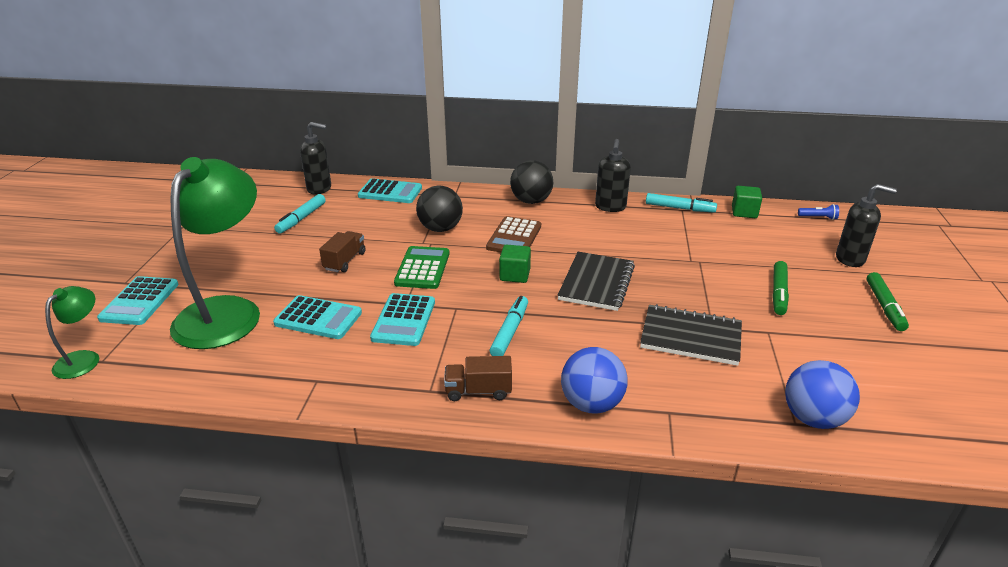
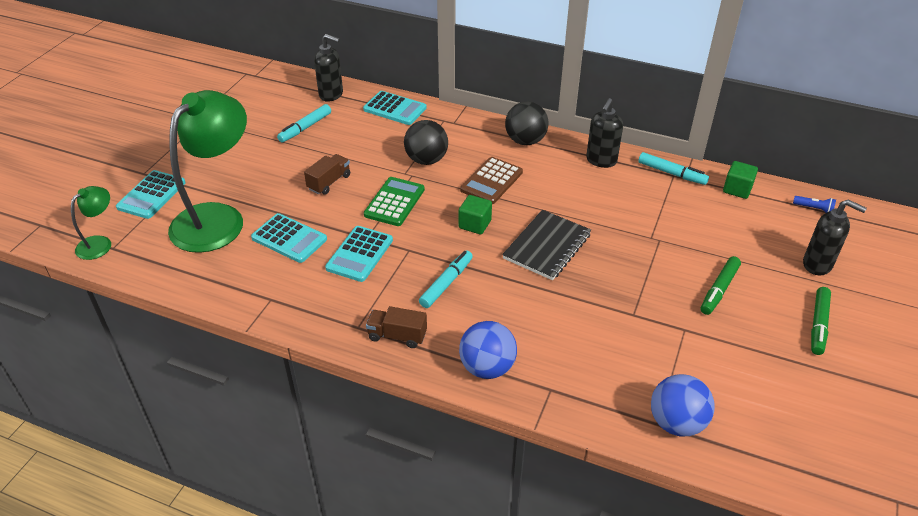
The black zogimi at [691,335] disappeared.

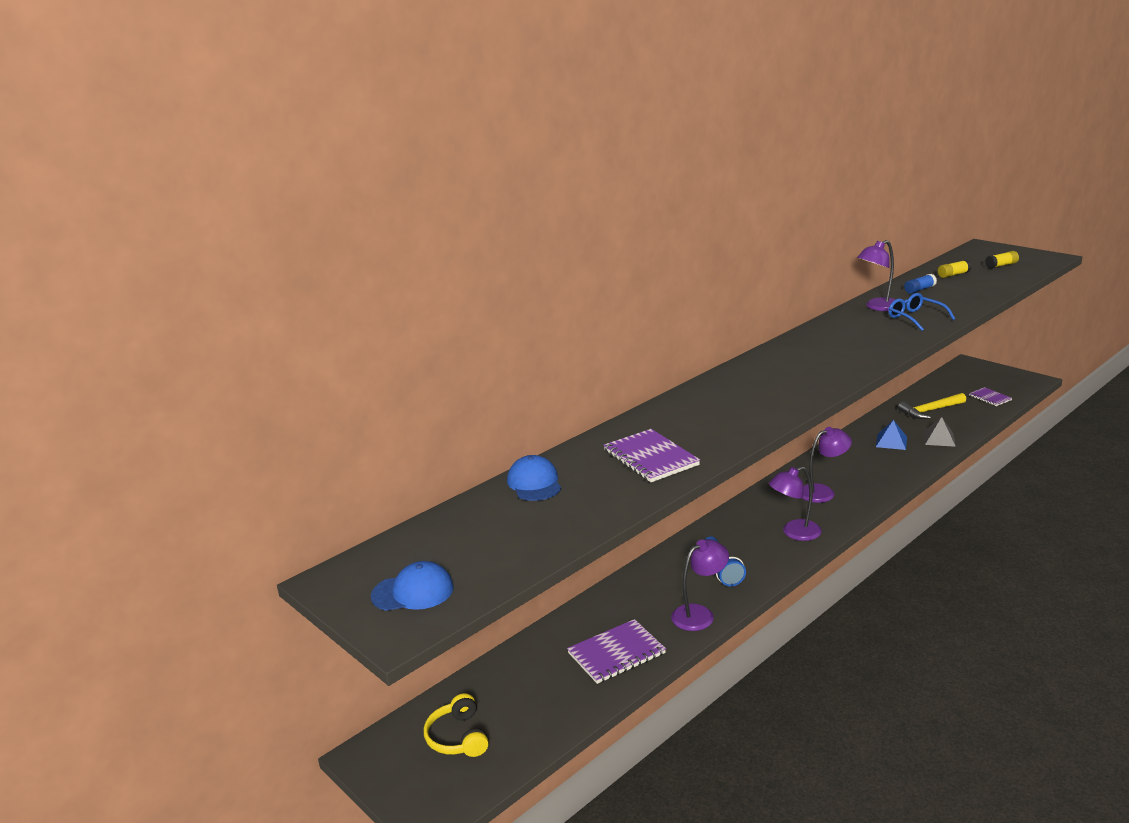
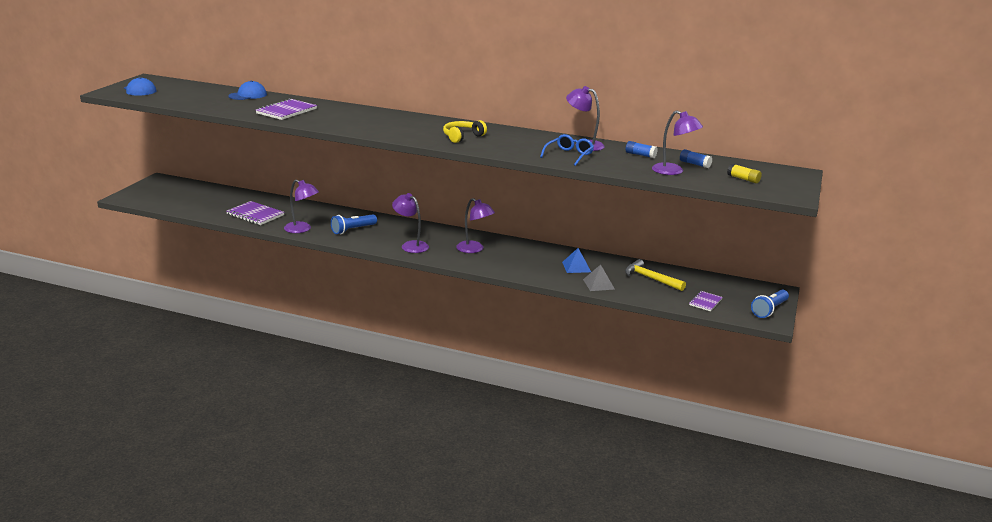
The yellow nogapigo moved from [456,725] to [465,131]. The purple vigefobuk at [677,142] appeared. The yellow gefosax at [955,269] became the blue gefosax at [696,158]. The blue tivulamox at [770,304] appeared.

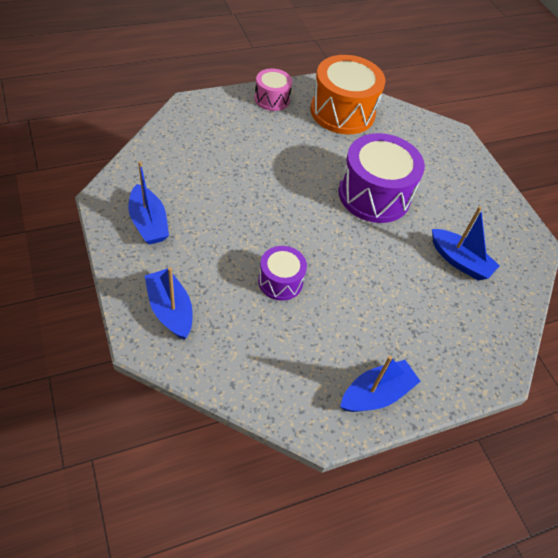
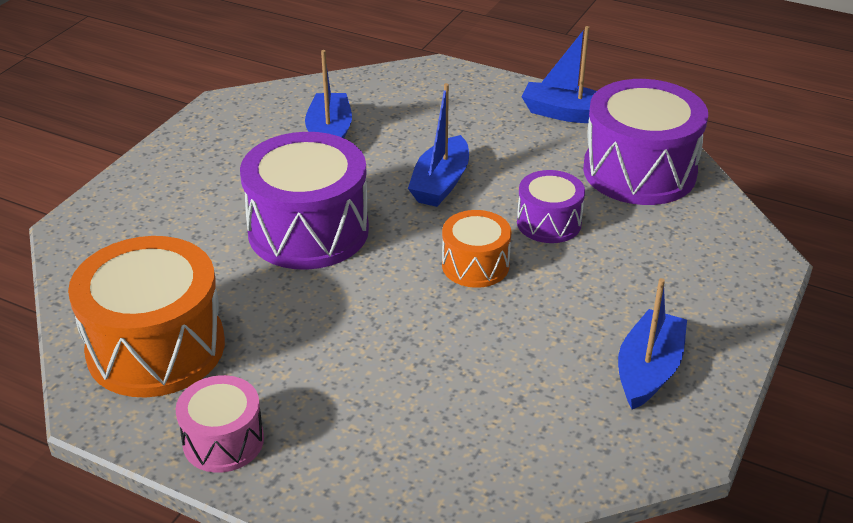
The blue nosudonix moved from [168,303] to [438,145]. The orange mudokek at [477,249] appeared. The purple mudokek at [645,142] appeared.

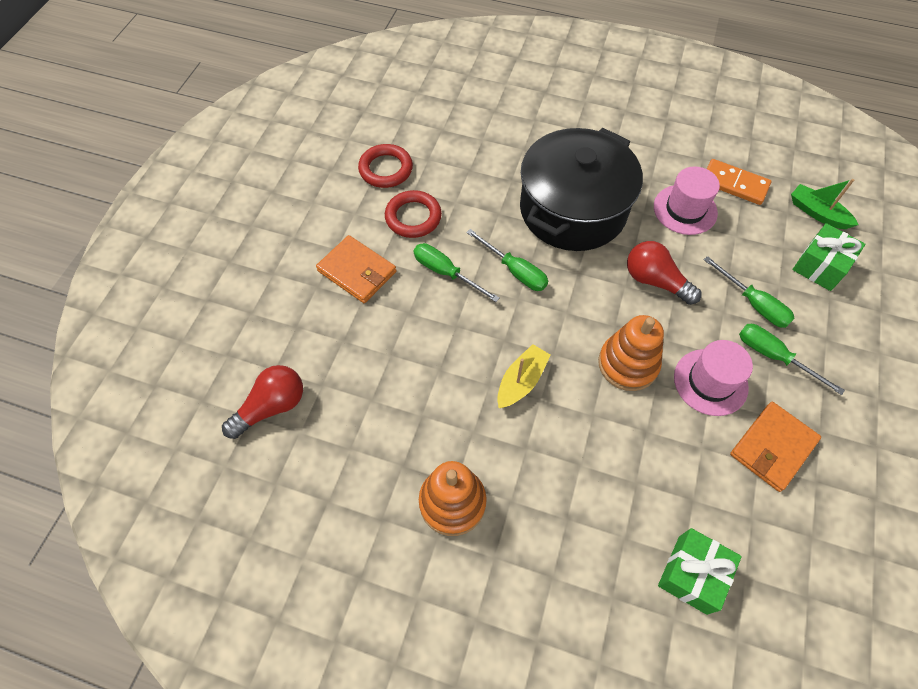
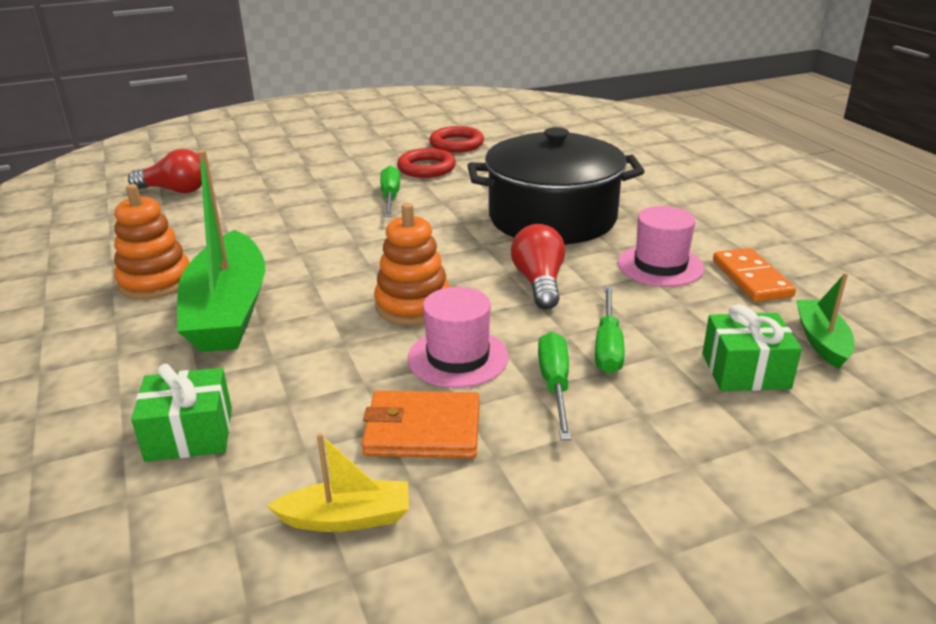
The green nosudonix at [221,251] appeared. The yellow nosudonix moved from [524,376] to [338,482]. The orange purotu at [356,269] disappeared. The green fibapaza at [507,260] disappeared.

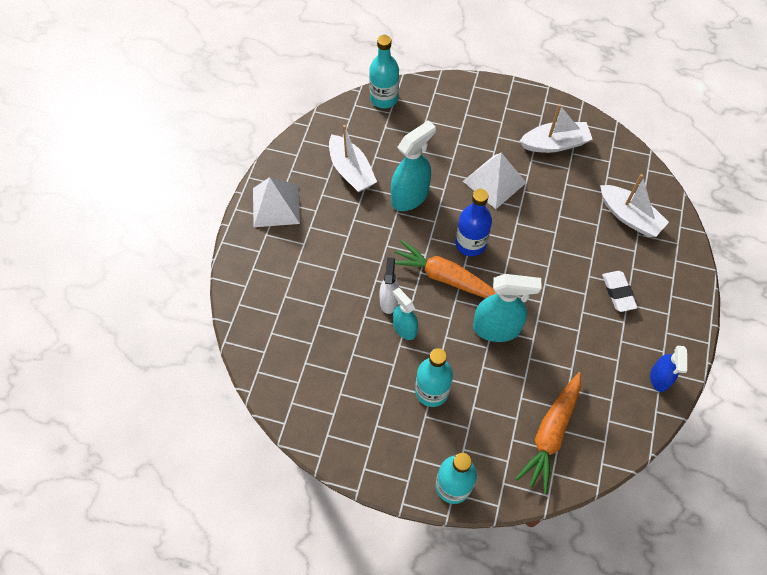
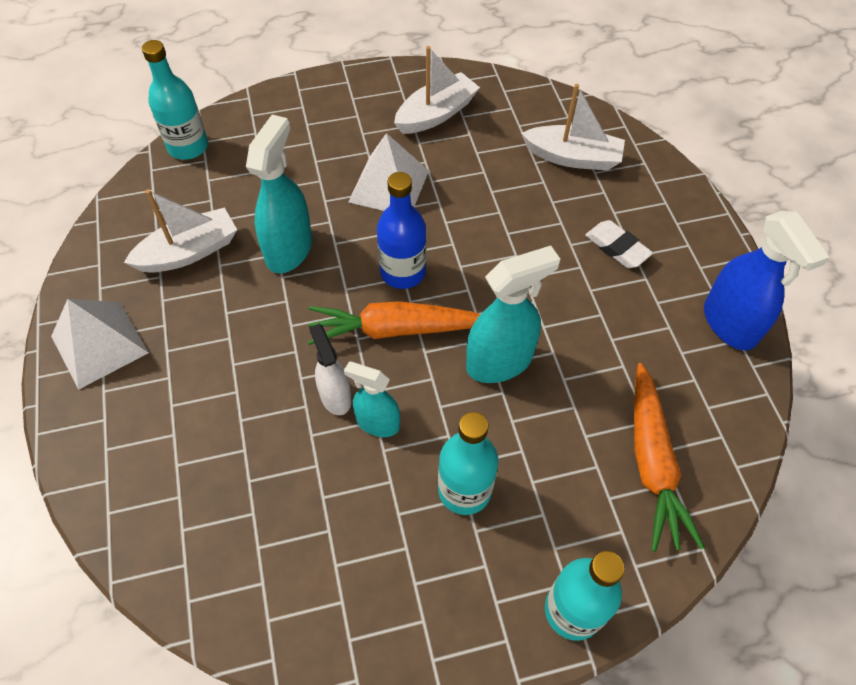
The white nosudonix at [353,159] turned 60 degrees counterclockwise. The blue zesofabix at [668,368] changed to 1.62 times the size.

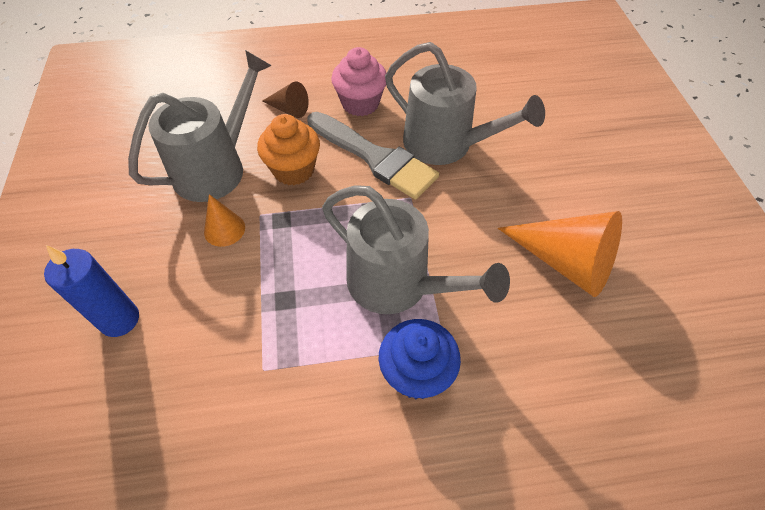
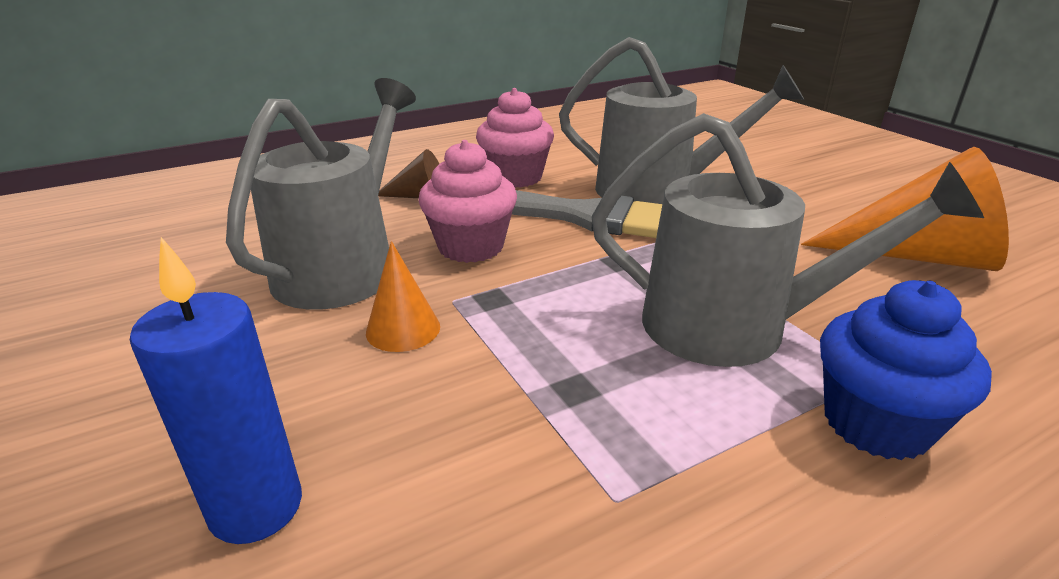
The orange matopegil at [288,149] became the pink matopegil at [467,201].

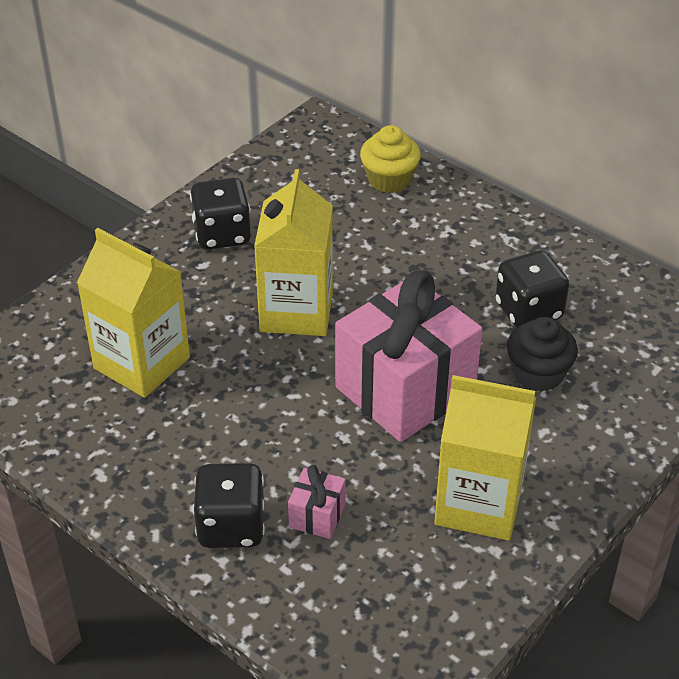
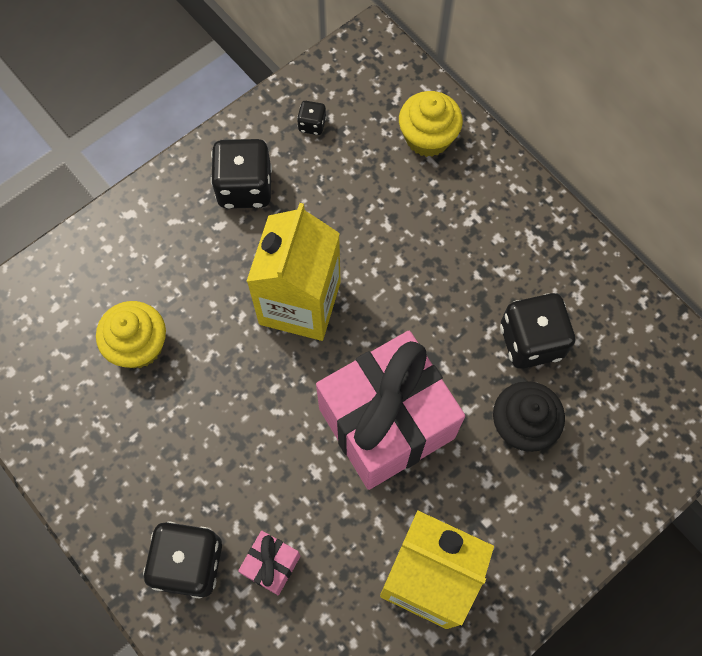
The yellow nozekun at [133,313] was replaced by the yellow matopegil at [131,334]. The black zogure at [311,118] appeared.

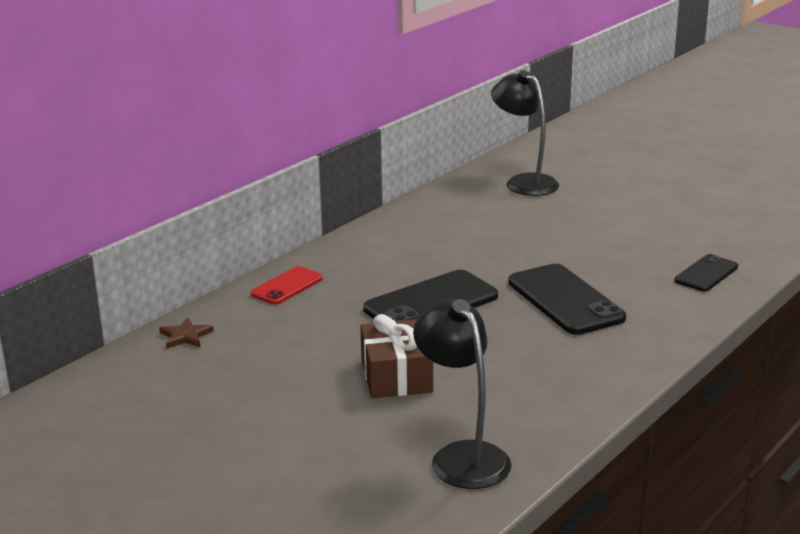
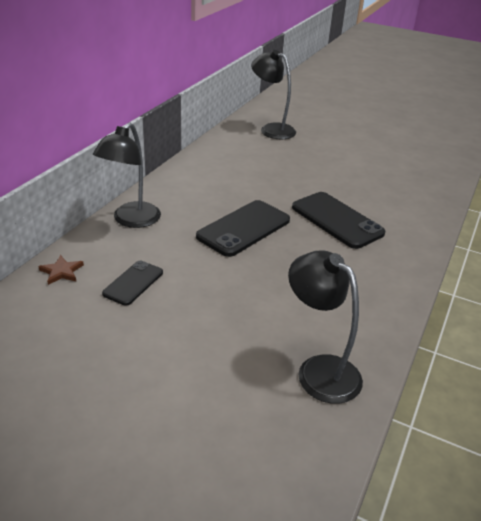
The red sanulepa at [287,285] was replaced by the black vigefobuk at [127,175]. The black sanulepa moved from [706,272] to [132,283]. The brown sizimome at [396,356] disappeared.

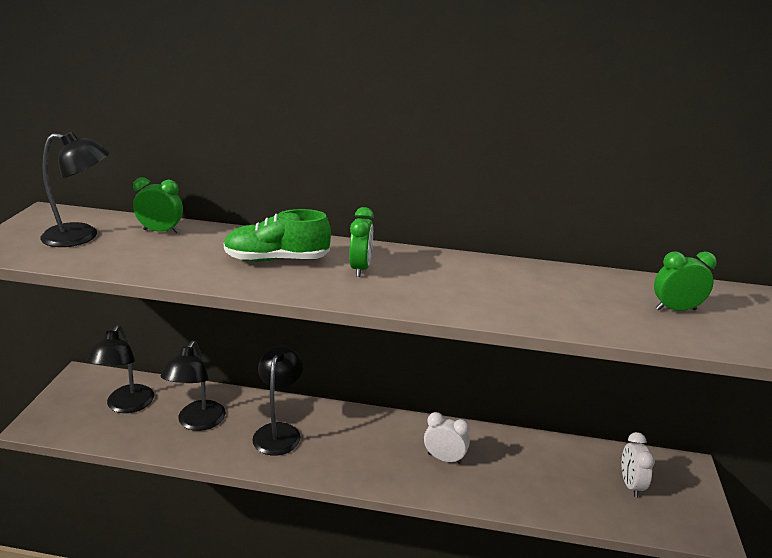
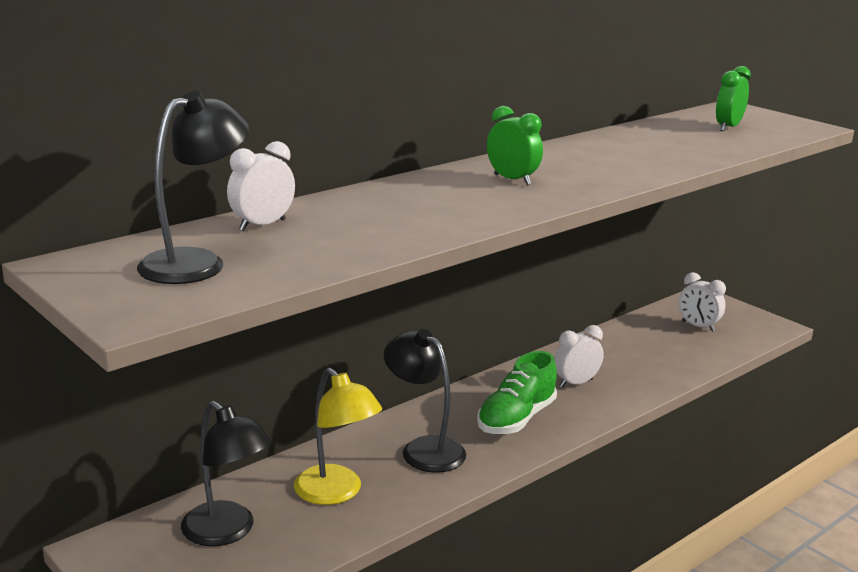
The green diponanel at [158,205] became the white diponanel at [261,186]. The black vigefobuk at [193,386] became the yellow vigefobuk at [338,436]. The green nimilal moved from [277,235] to [517,392].

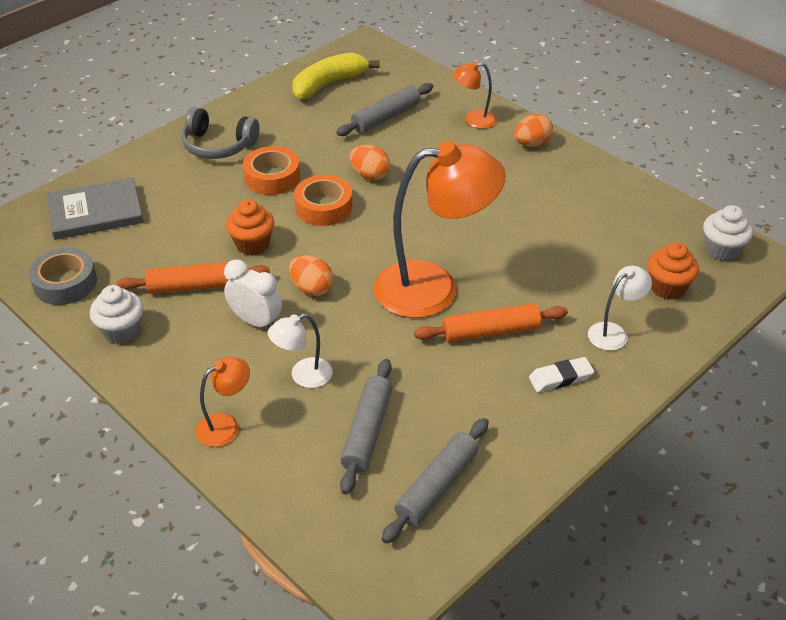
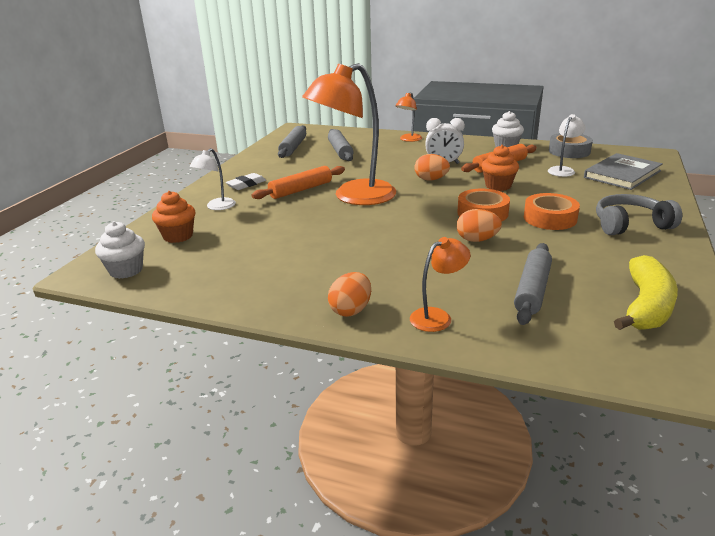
The white vigefobuk moved from [300,350] to [567,145].

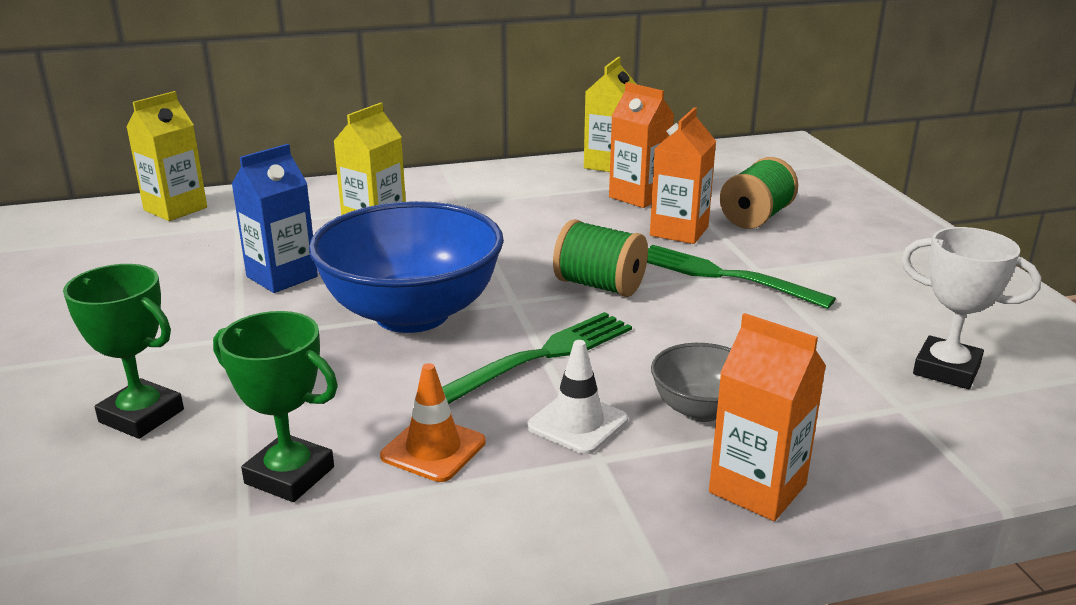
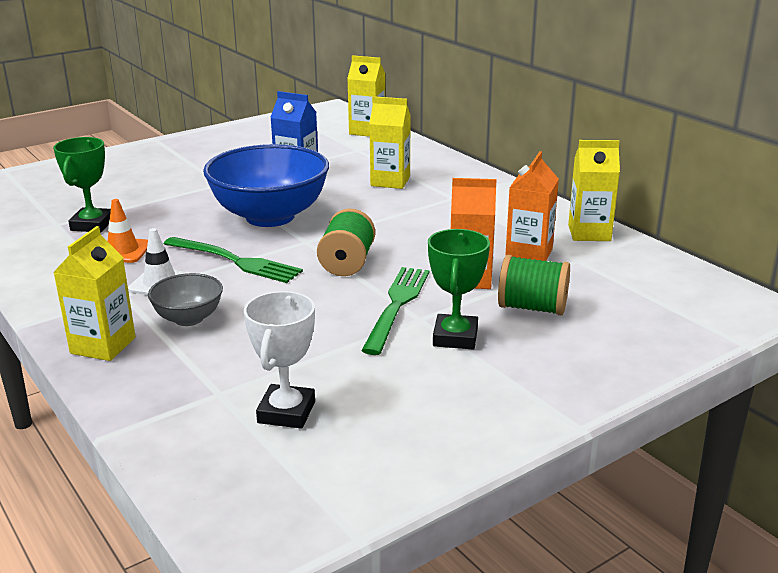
The orange nozekun at [767,417] became the yellow nozekun at [94,293]. The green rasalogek moved from [123,351] to [459,289].

